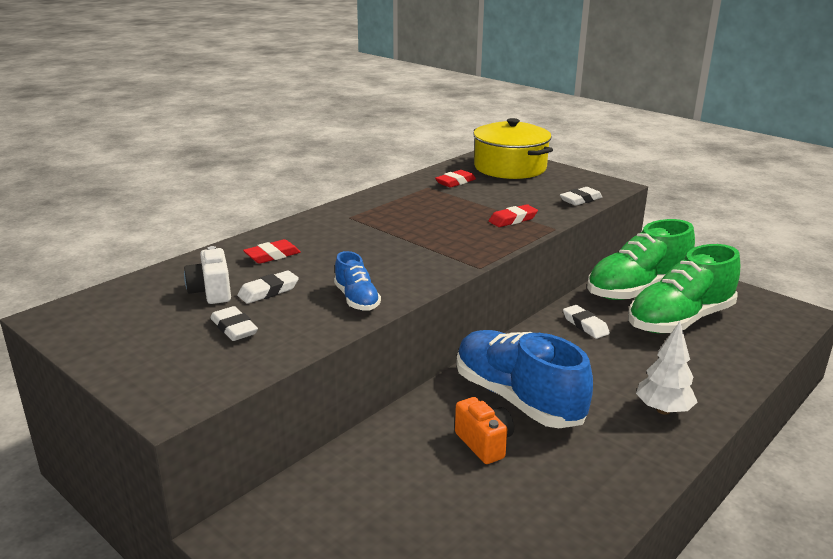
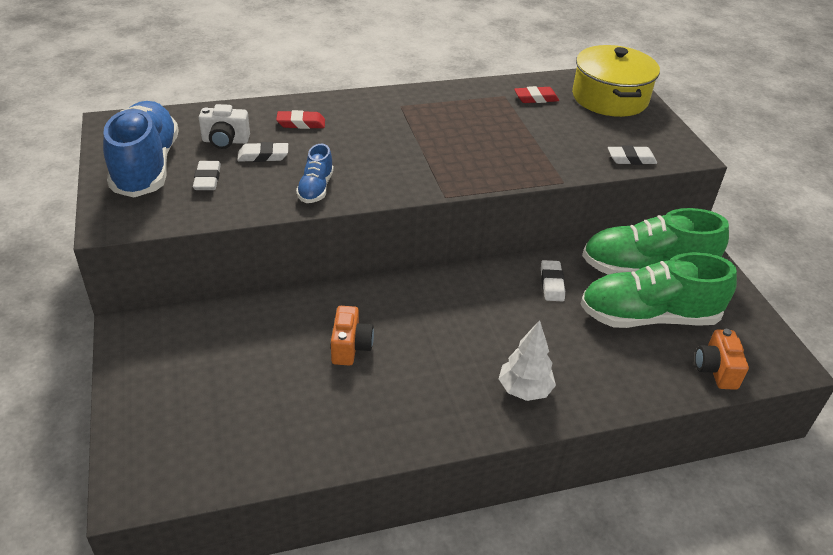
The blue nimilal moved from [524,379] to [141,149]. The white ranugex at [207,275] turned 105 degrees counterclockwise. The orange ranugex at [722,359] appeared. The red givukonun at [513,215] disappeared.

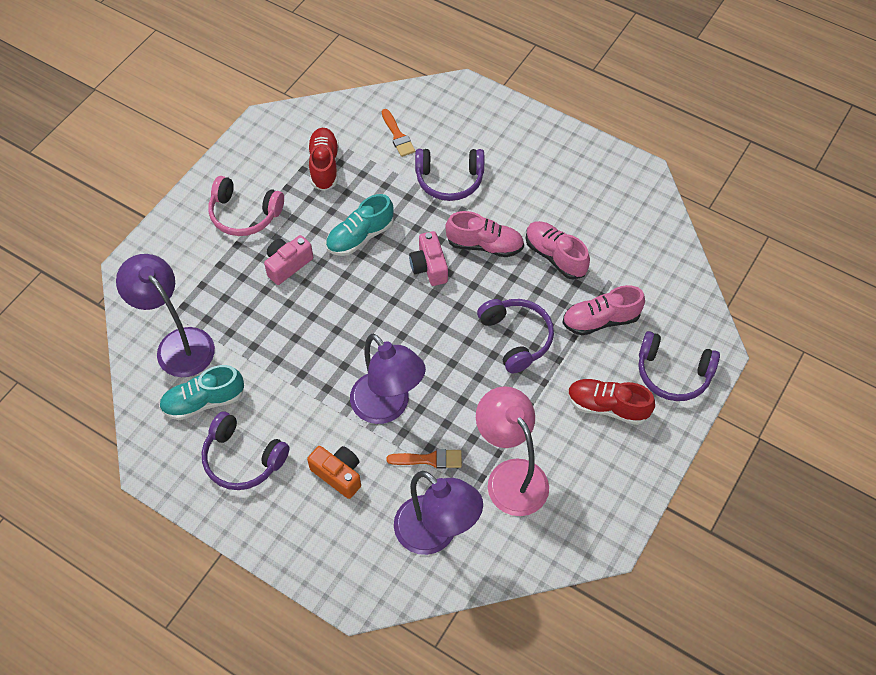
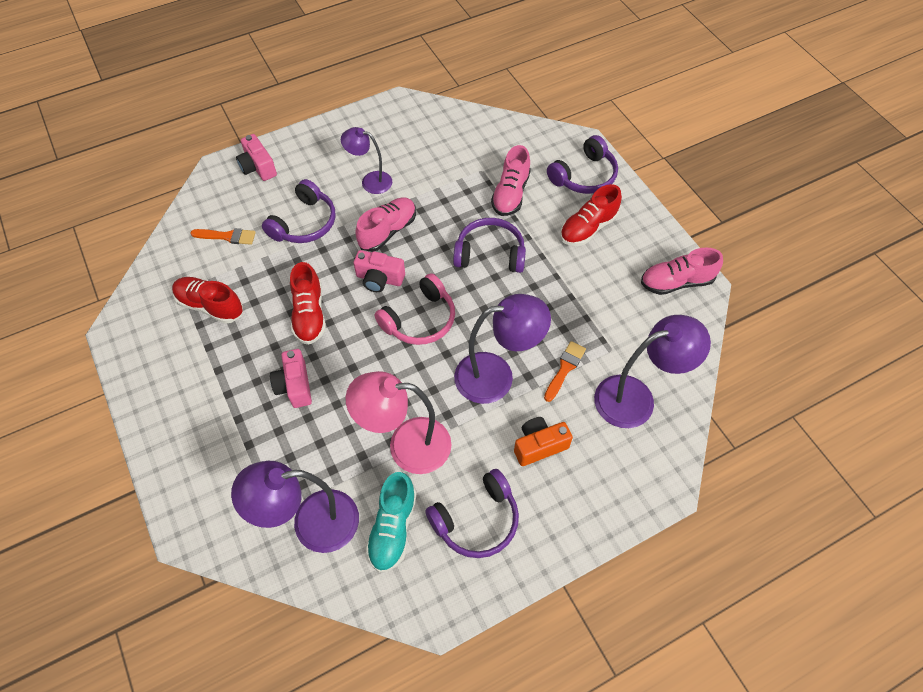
The pink ranugex at [256,157] appeared. The turquoise nimilal at [360,225] became the red nimilal at [308,303]. The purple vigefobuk at [366,160] appeared. The pink vigefobuk moved from [512,451] to [399,422]. The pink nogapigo moved from [246,206] to [414,309]. The pink nimilal moved from [557,250] to [682,271].

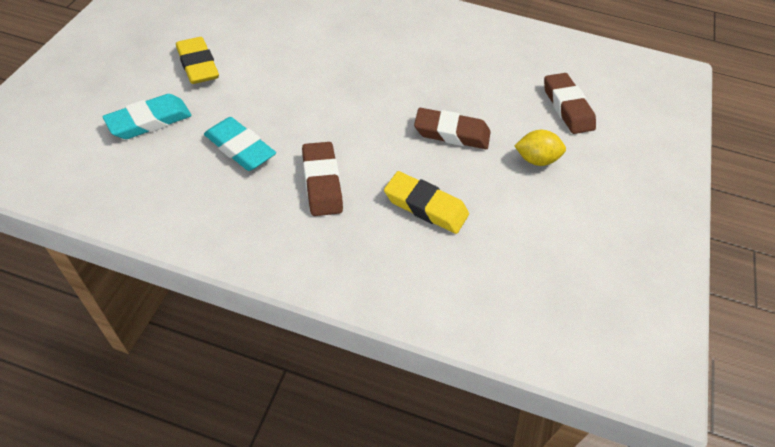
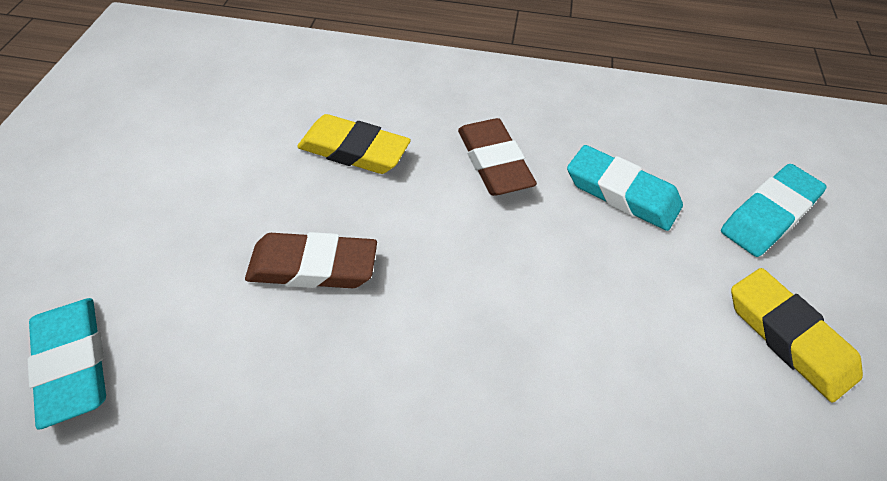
The brown givukonun at [570,103] became the turquoise givukonun at [66,364]. The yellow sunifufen at [540,148] disappeared.

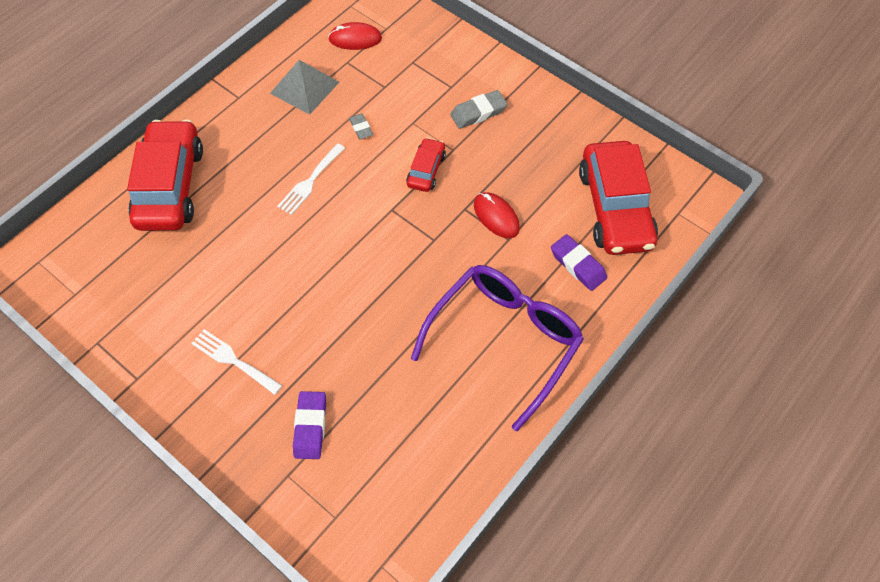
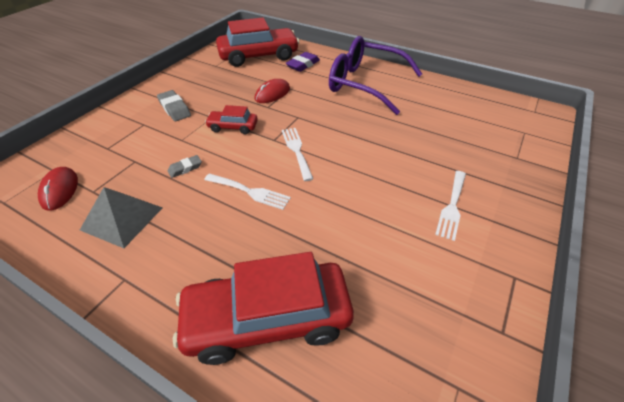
The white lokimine at [297,154] appeared. The purple givukonun at [309,425] disappeared.

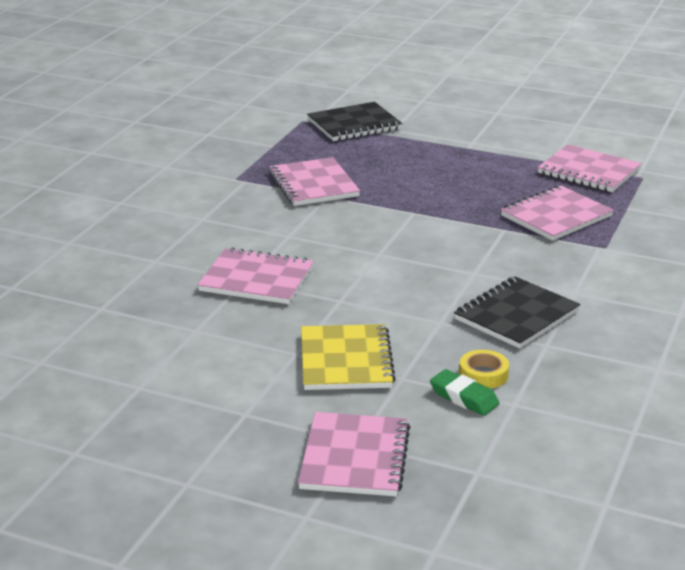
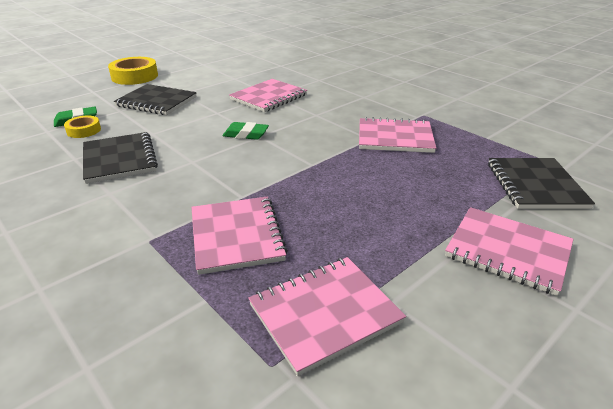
The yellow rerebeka at [133,71] appeared. The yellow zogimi at [348,357] became the black zogimi at [155,99]. The green givukonun at [246,131] appeared. The pink zogimi moved from [354,454] to [509,251].

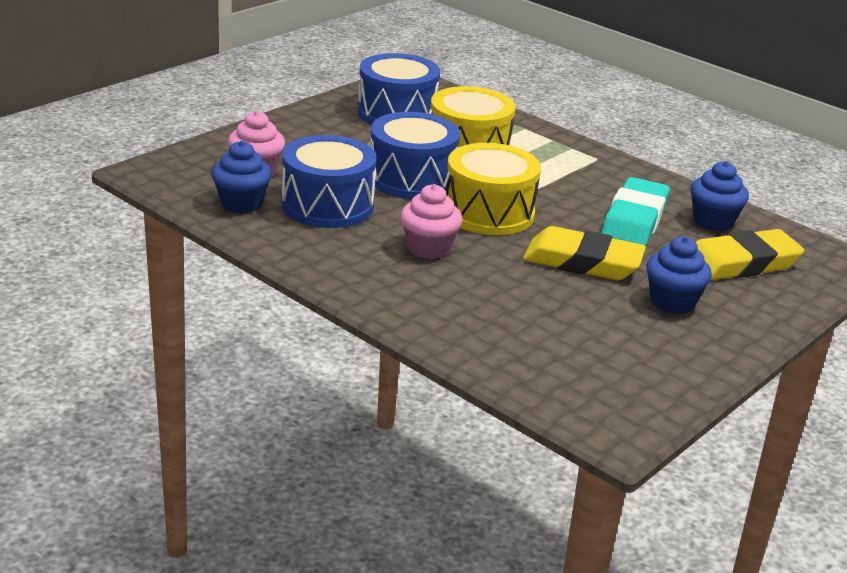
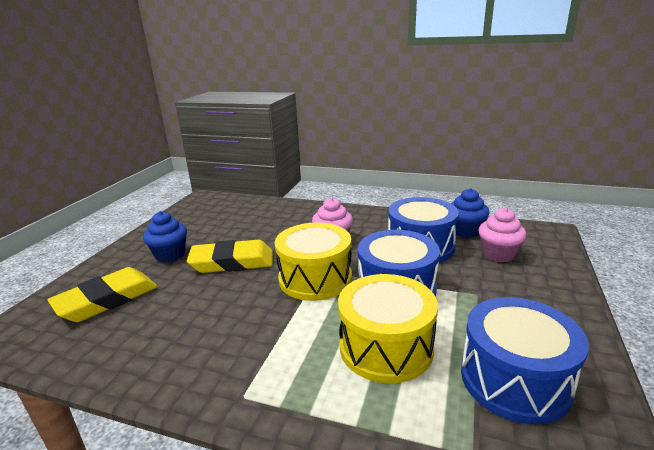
The turquoise givukonun at [635,211] disappeared. The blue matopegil at [719,196] disappeared.

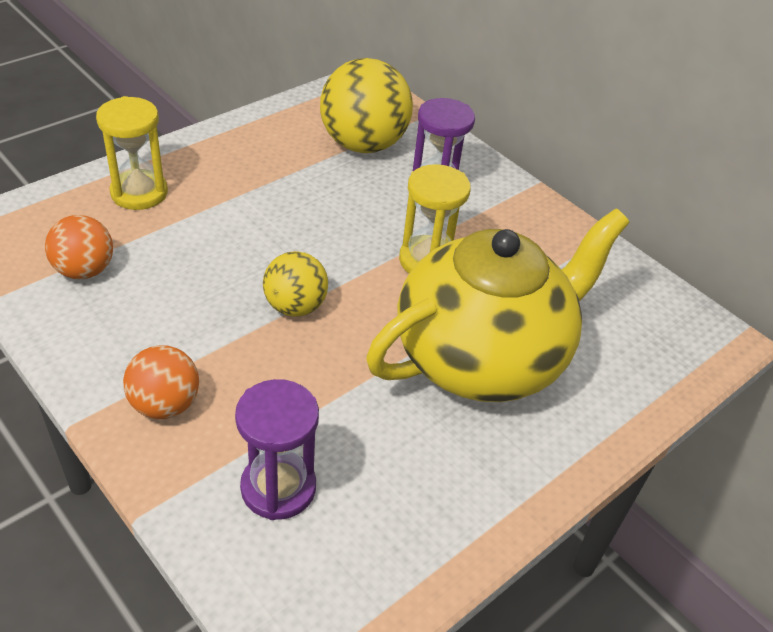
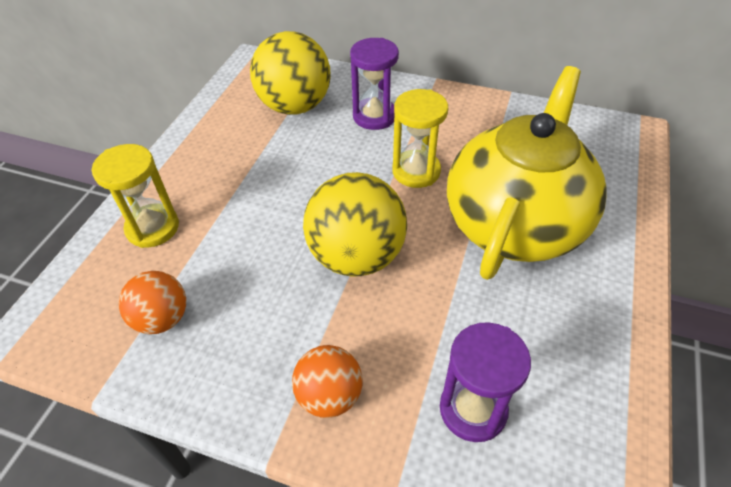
The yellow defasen at [295,284] changed to 1.73 times the size.

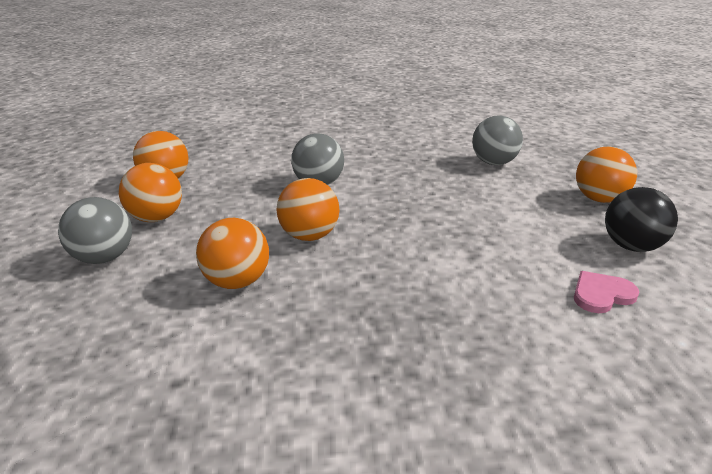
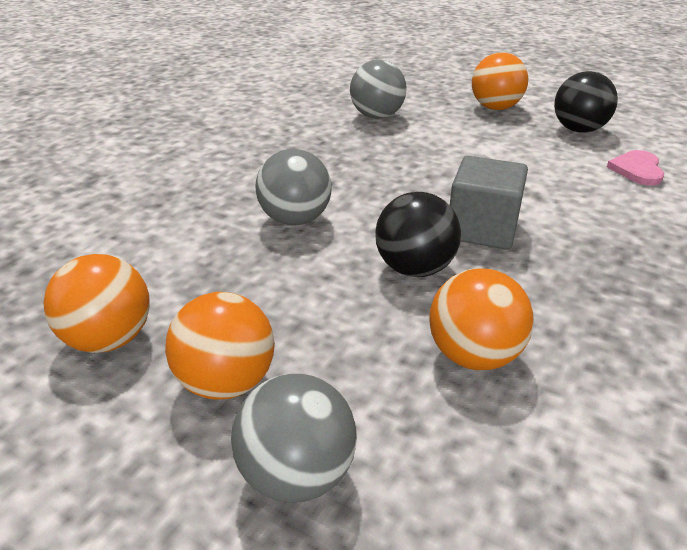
The orange defasen at [308,209] became the black defasen at [418,234]. The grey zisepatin at [489,203] appeared.

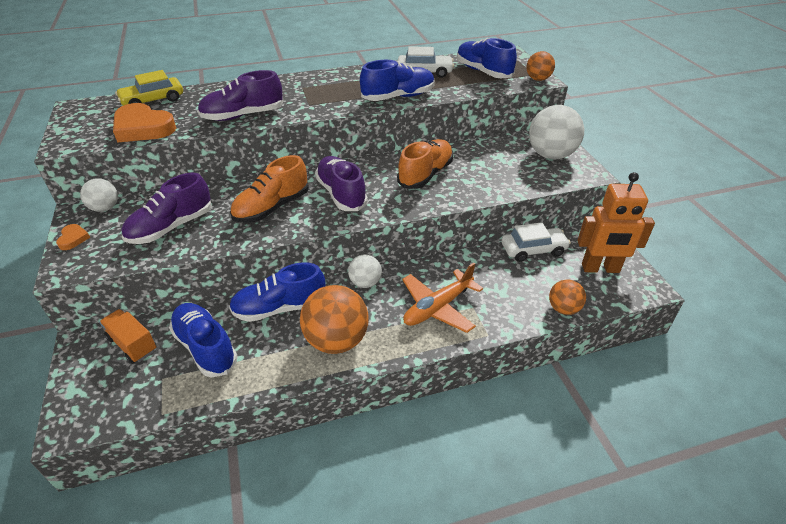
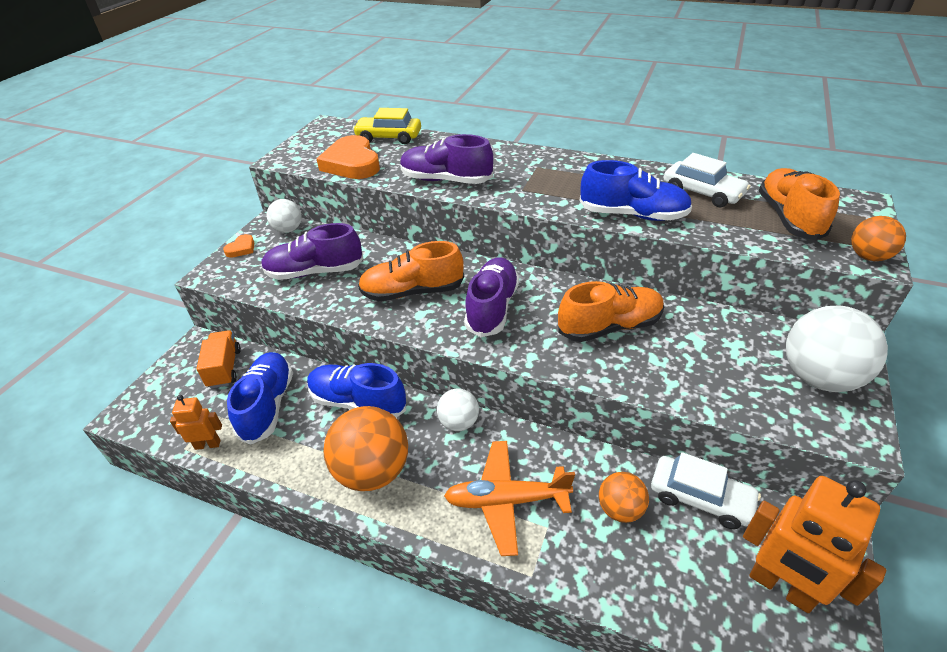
The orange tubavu at [196,422] appeared. The orange defasen moved from [567,297] to [624,497]. The blue nimilal at [487,58] became the orange nimilal at [799,204].

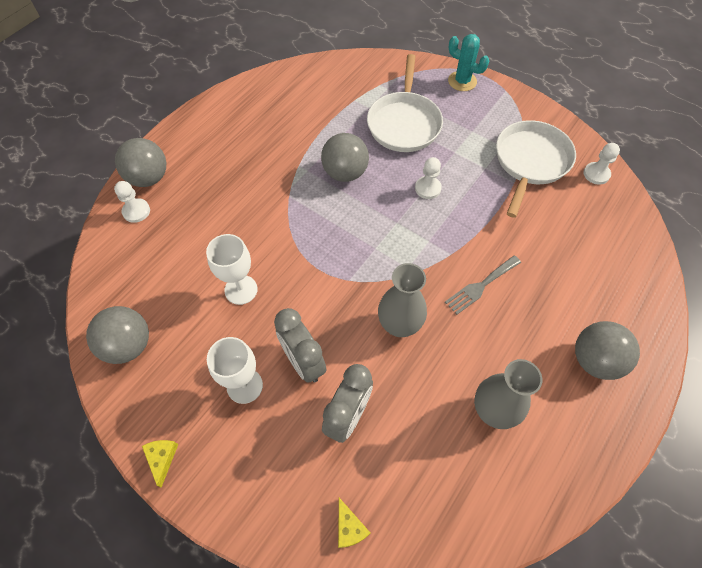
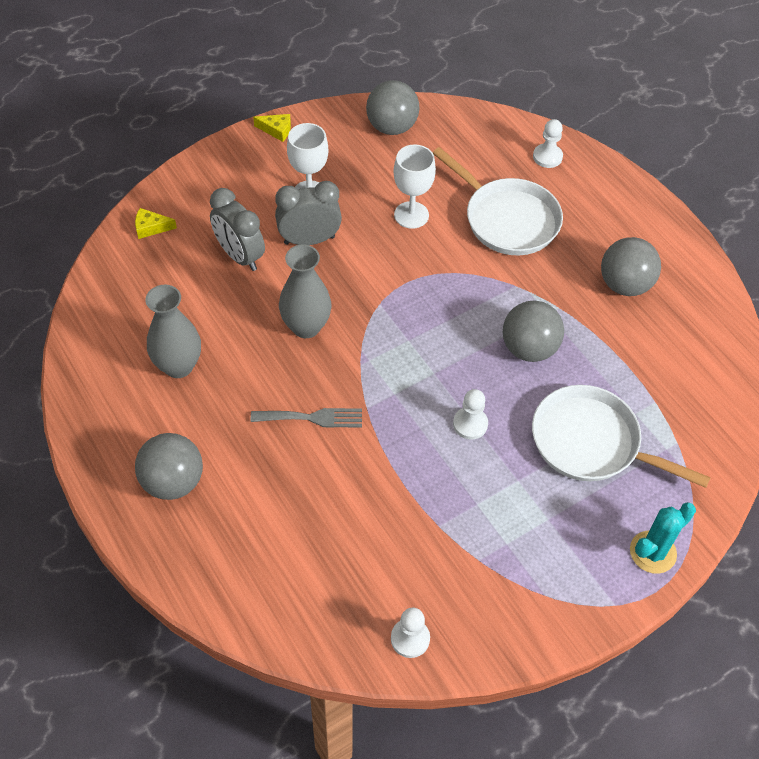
The grey lokimine at [483,285] turned 105 degrees clockwise. The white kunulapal moved from [536,169] to [498,201]. The grey defasen moved from [140,162] to [631,266].

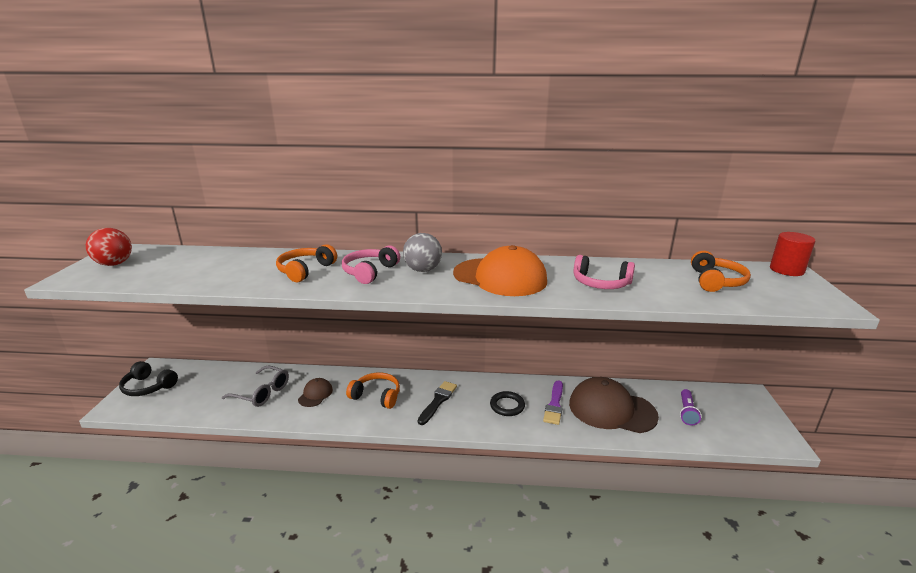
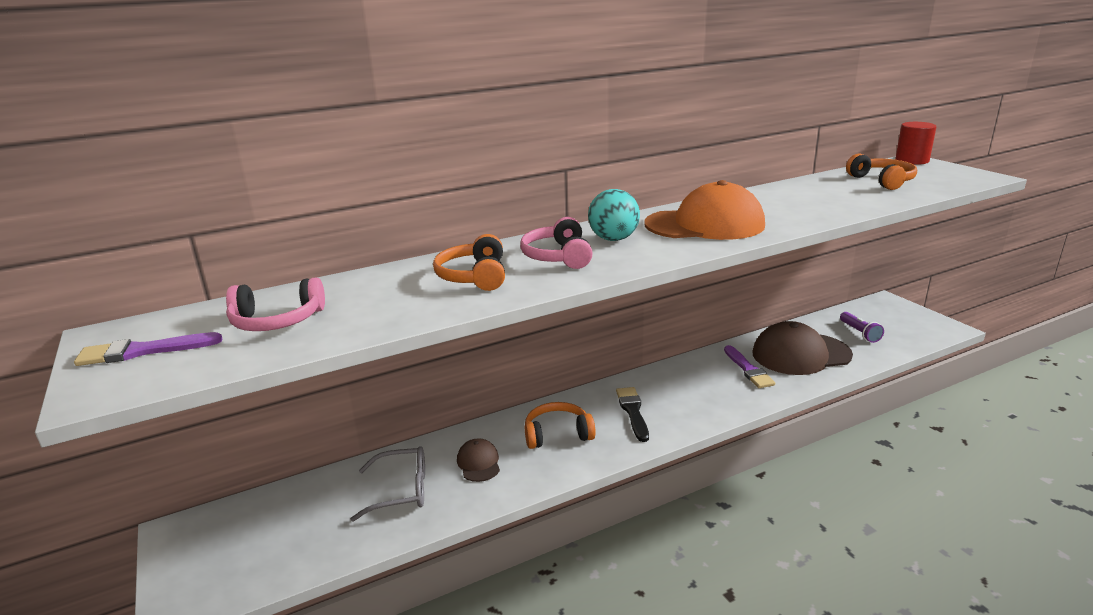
The red defasen at [109,247] was replaced by the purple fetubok at [148,349]. The pink nogapigo moved from [604,272] to [275,304]. The grey defasen at [422,252] became the turquoise defasen at [614,215]. The black nogapigo at [148,378] disappeared. The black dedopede at [507,403] disappeared.

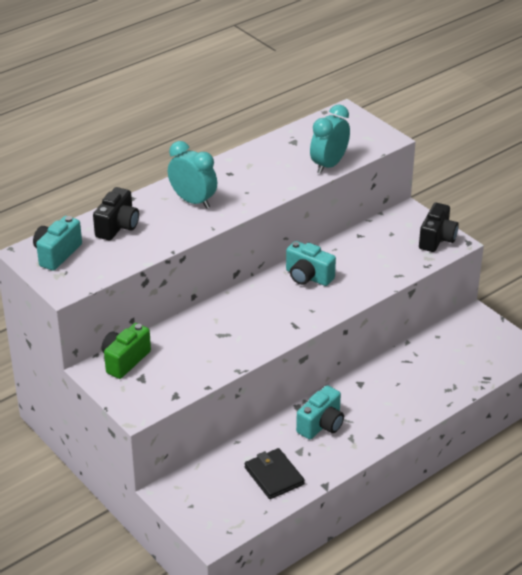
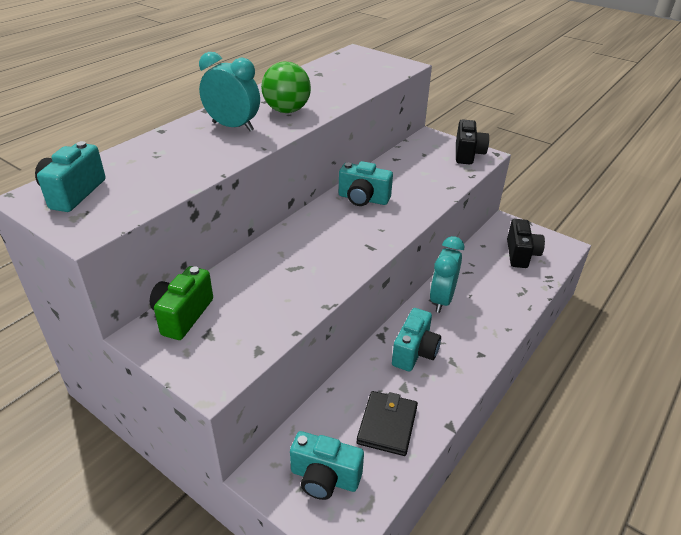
The green defasen at [286,87] appeared. The turquoise ranugex at [327,465] appeared. The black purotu at [274,473] turned 60 degrees clockwise. The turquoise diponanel moved from [330,139] to [447,274]. The black ranugex moved from [116,213] to [526,243].

